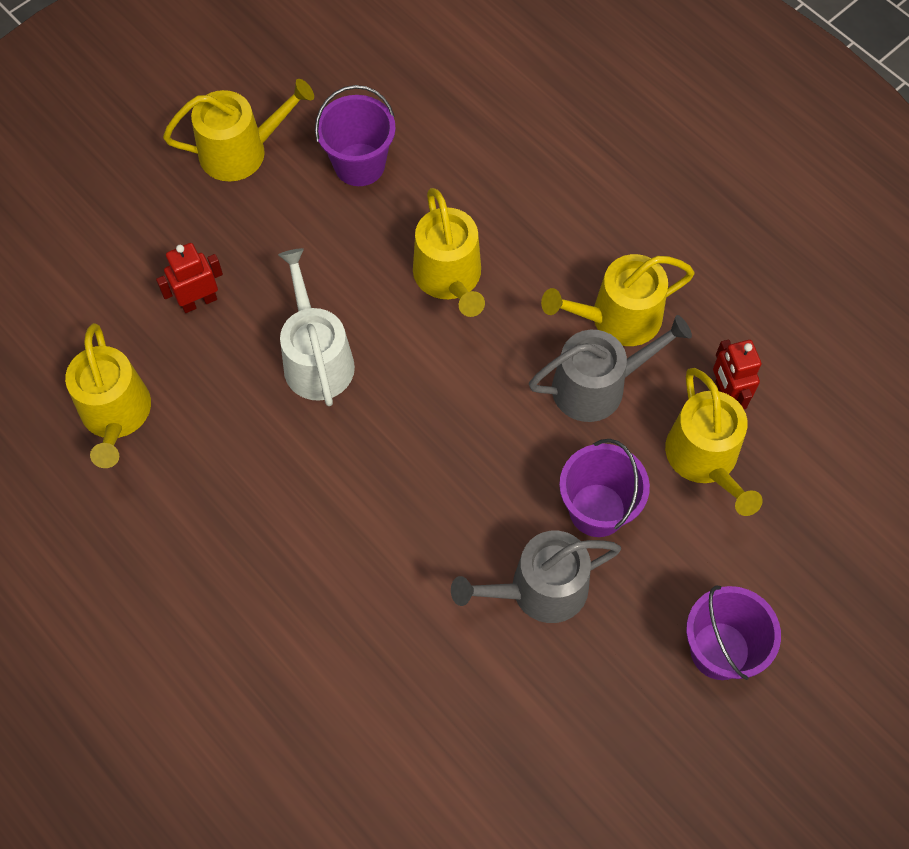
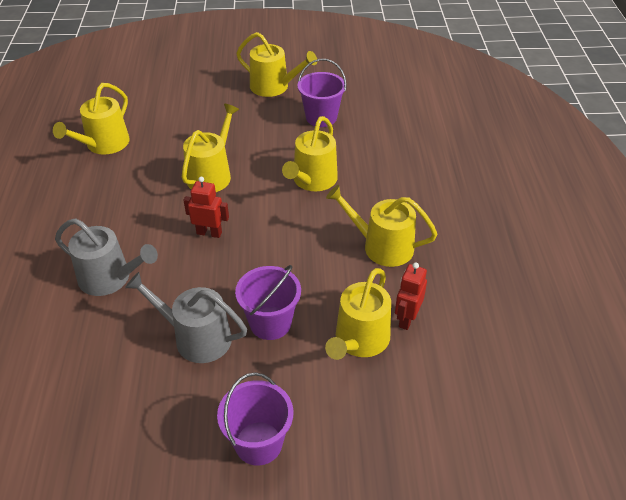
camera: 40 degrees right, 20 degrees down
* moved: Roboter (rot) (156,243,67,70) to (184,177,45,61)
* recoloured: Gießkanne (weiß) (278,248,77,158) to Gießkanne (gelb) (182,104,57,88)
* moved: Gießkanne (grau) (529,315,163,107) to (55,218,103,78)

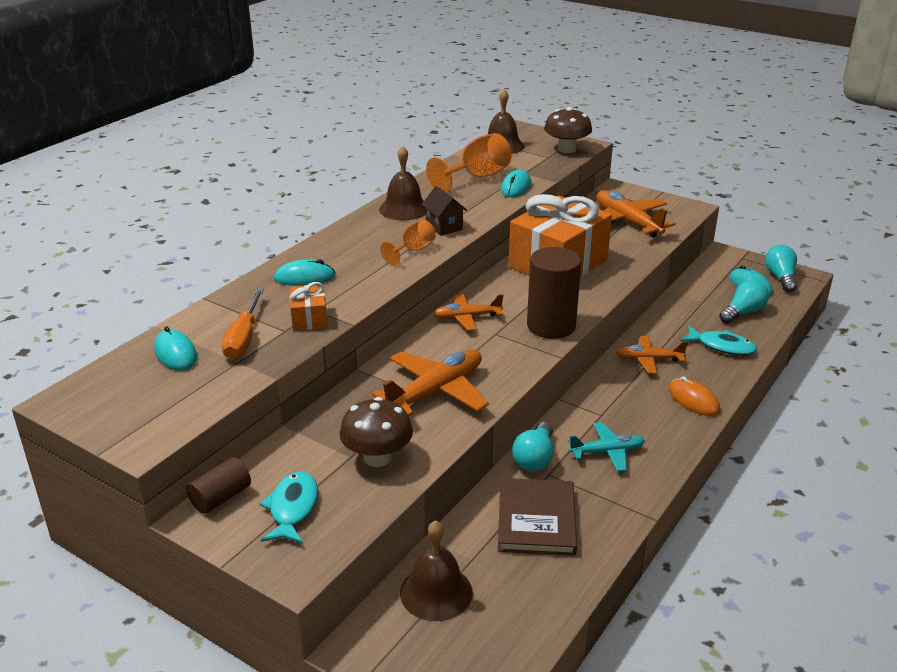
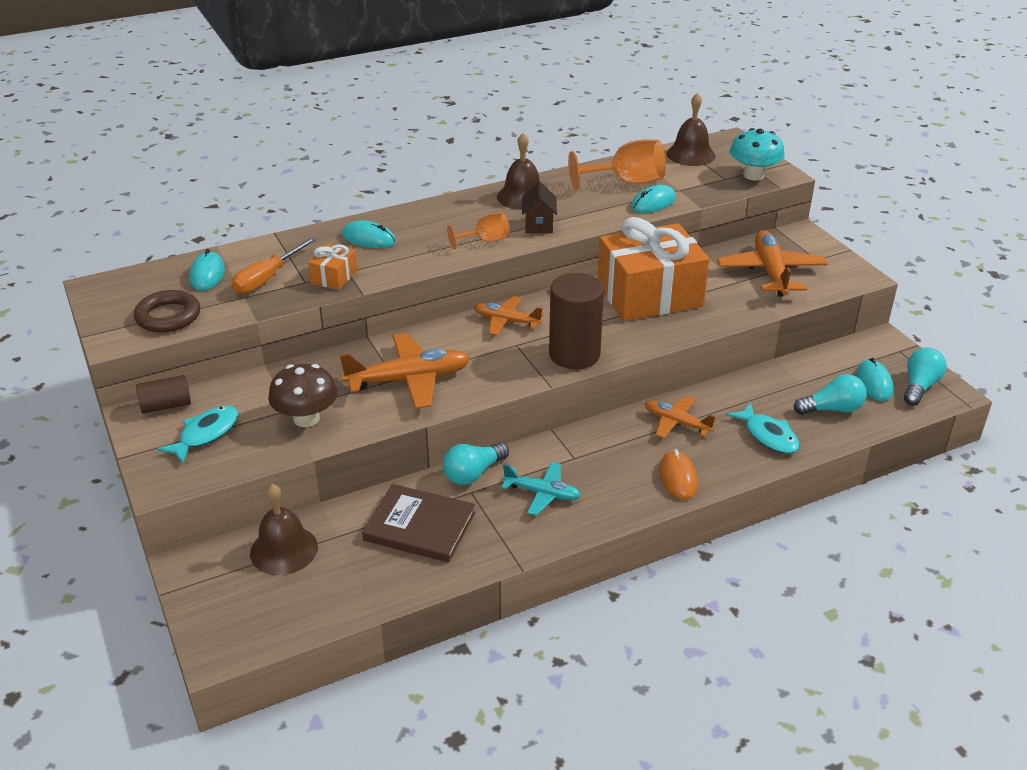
camera: 30 degrees right, 5 degrees up
* recoloured: Pilz (braun) (544,107,48,46) to Pilz (türkis) (730,128,55,52)
* turned: Buch (braun) (498,478,79,78) = (362,484,113,79) 75 degrees clockwise
* added: Ring (braun) (134,290,66,43)

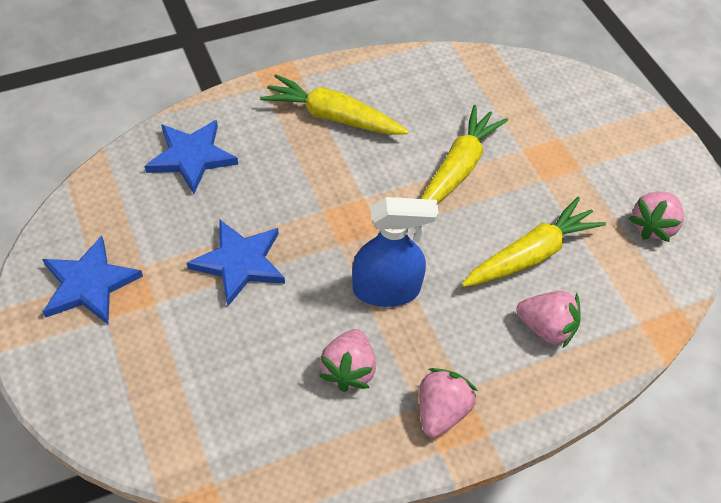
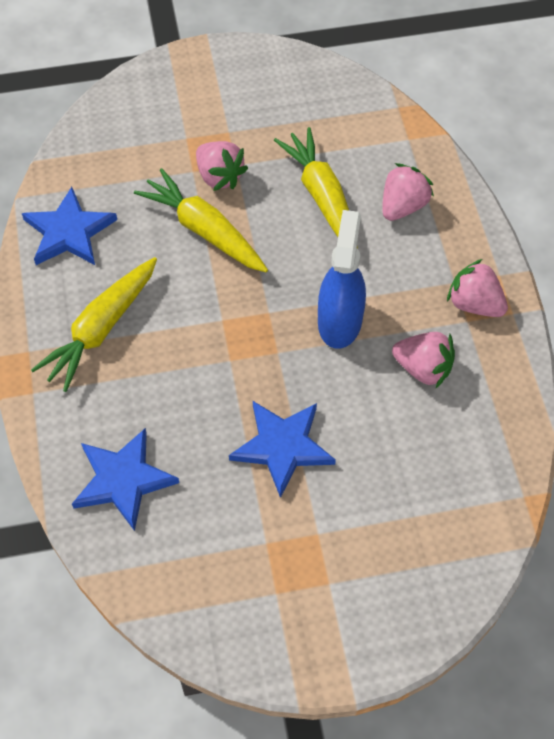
camera: 75 degrees left, 5 degrees up
* moved: Erdbeere (rosa) (629,191,55,51) to (196,141,52,50)
* moved: Stern (blau) (42,235,101,89) to (22,187,95,78)

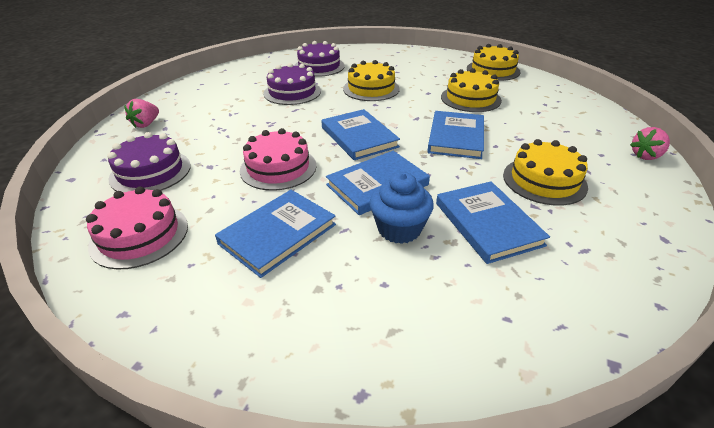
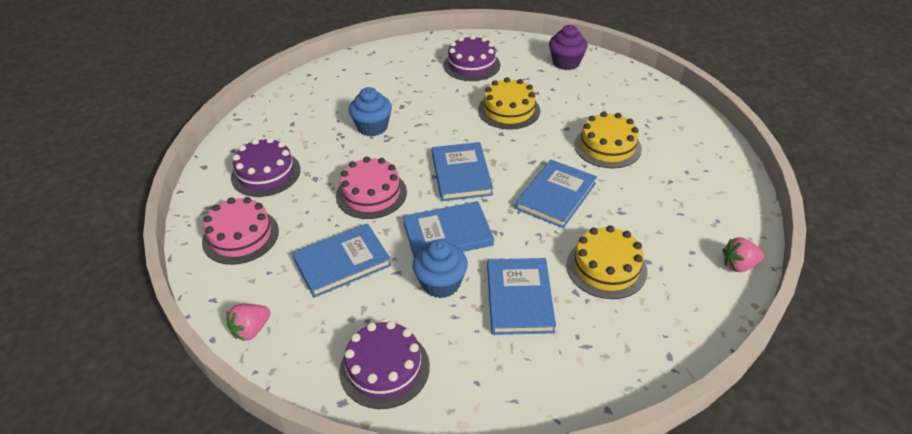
camera: 20 degrees right, 5 degrees up
* removed: Kuchen (gelb) (467,44,54,37)
* moved: Kuchen (lila) (264,63,57,42) to (339,321,91,88)
* moved: Erdbeere (rosa) (124,99,35,29) to (227,304,44,37)
* added: Muffin (lila) (549,25,39,45)
* added: Muffin (blau) (349,87,43,49)

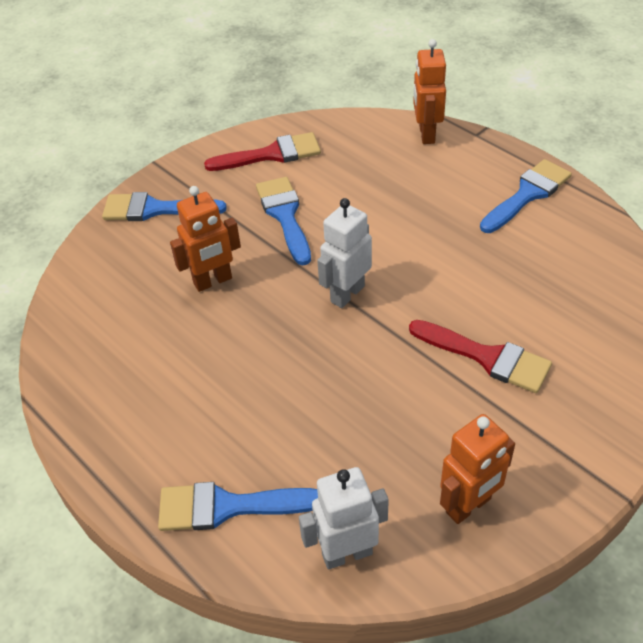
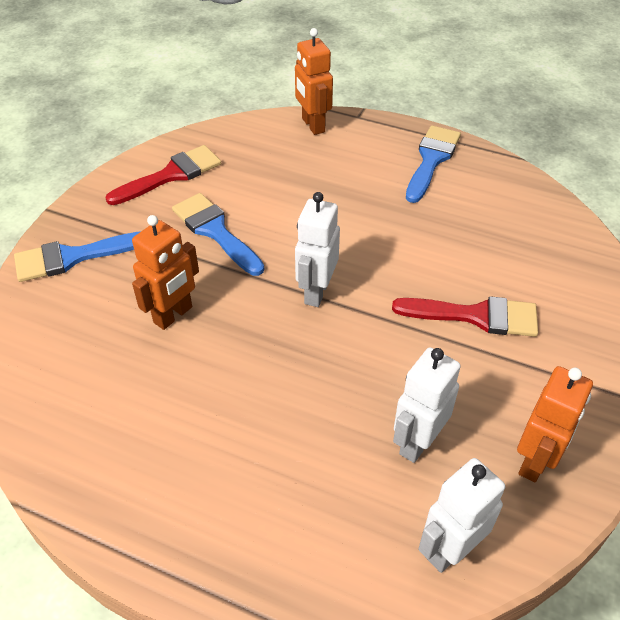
camera: 25 degrees left, 0 degrees up
* removed: Pinsel (blau) (158,482,160,49)
* added: Roboter (weiß) (393,347,68,116)

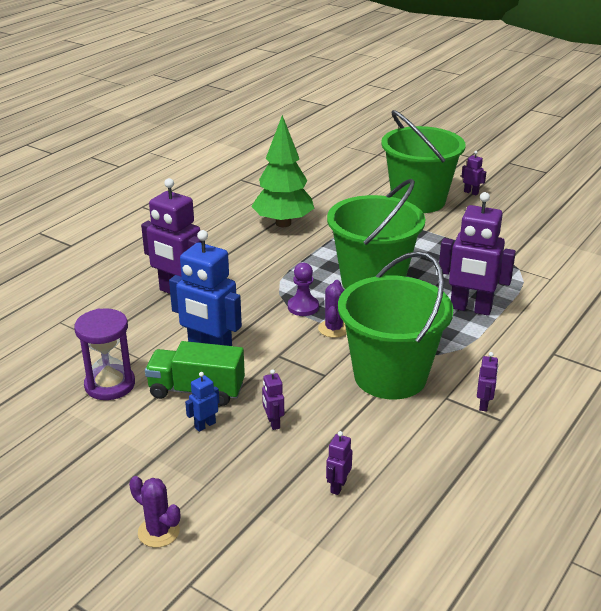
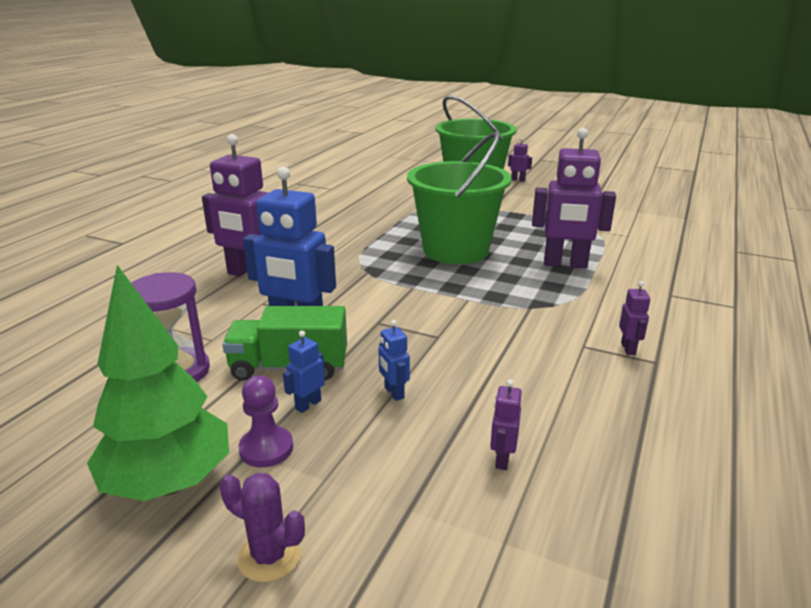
camera: 10 degrees left, 5 degrees down
* moved: Baum (grün) (251,115,63,112) to (87,265,142,236)
* removed: Eimer (grün) (338,251,116,148)
* moved: Bauer (lila) (288,263,31,53) to (239,376,54,91)
* removed: Kaktus (lila) (318,280,29,58)
* recoloured: Roboter (lila) (262,369,22,61) to Roboter (blau) (378,320,32,81)

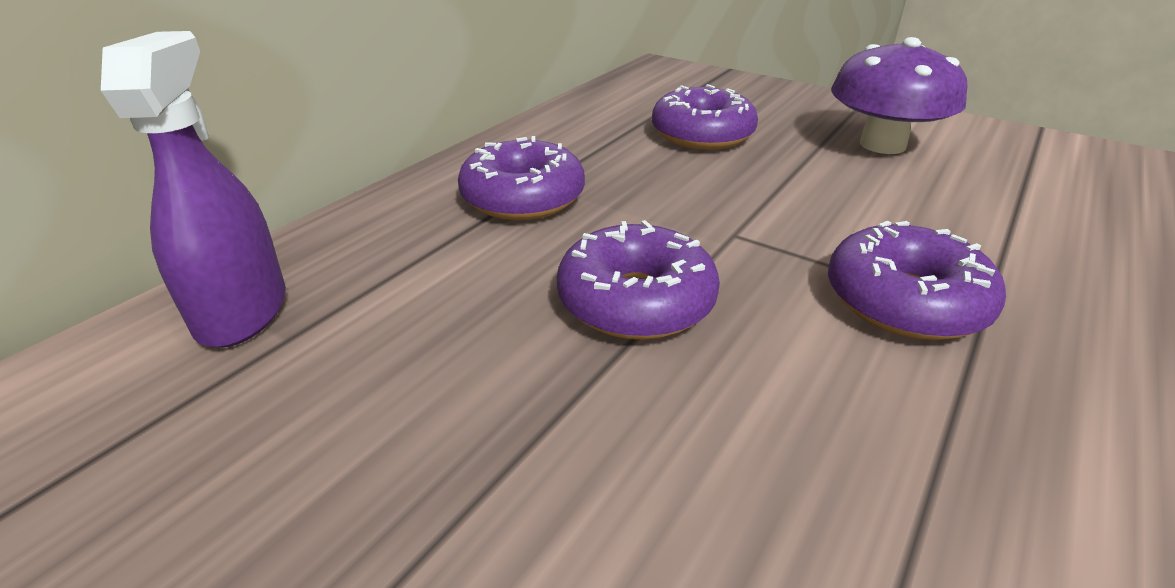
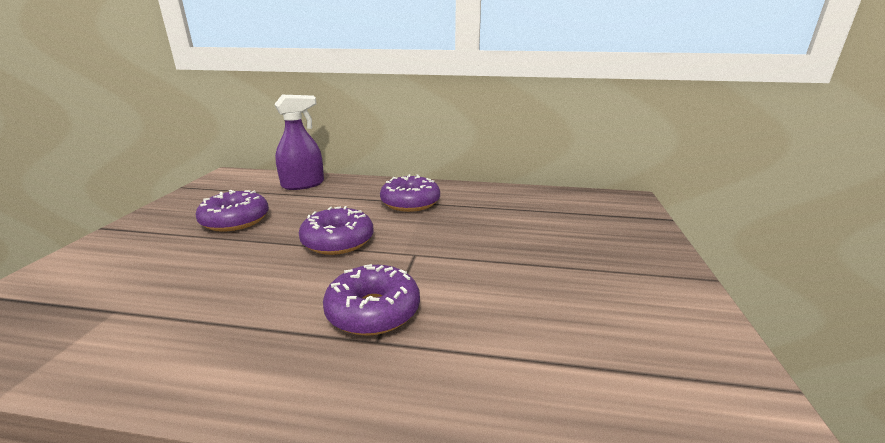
camera: 65 degrees right, 10 degrees down
* removed: Pilz (lila) (831,37,136,117)
* moved: Donut (lila) (652,84,106,66) to (196,190,73,42)

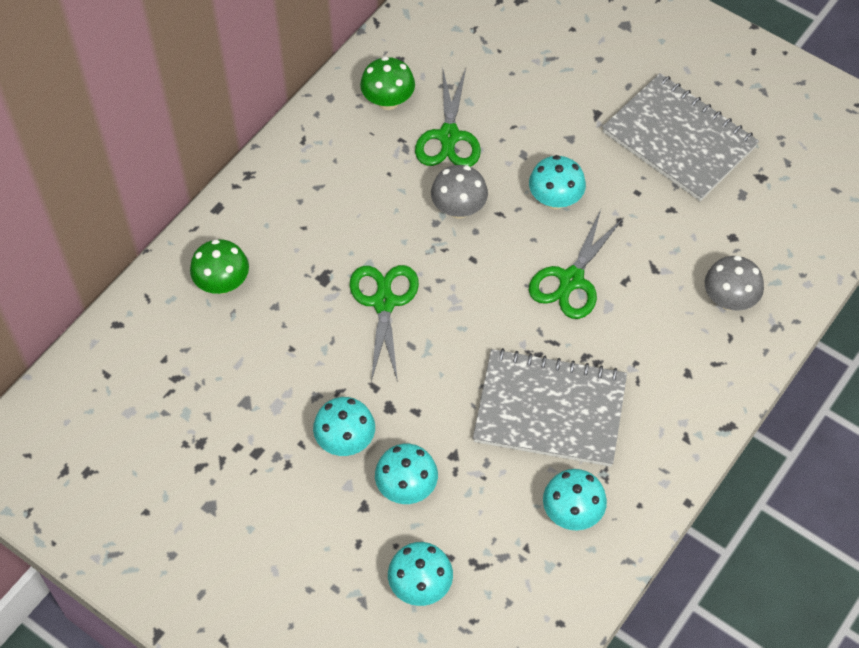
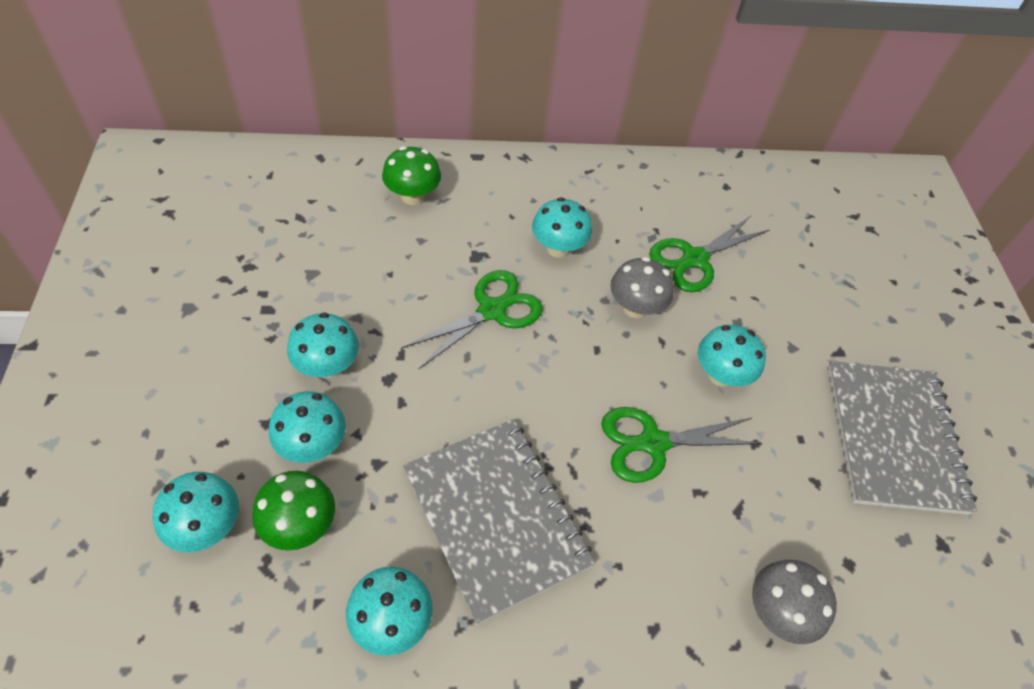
camera: 45 degrees right, 5 degrees down
* moved: Pilz (grün) (360,57,55,53) to (252,471,83,79)
* added: Pilz (türkis) (532,197,60,61)

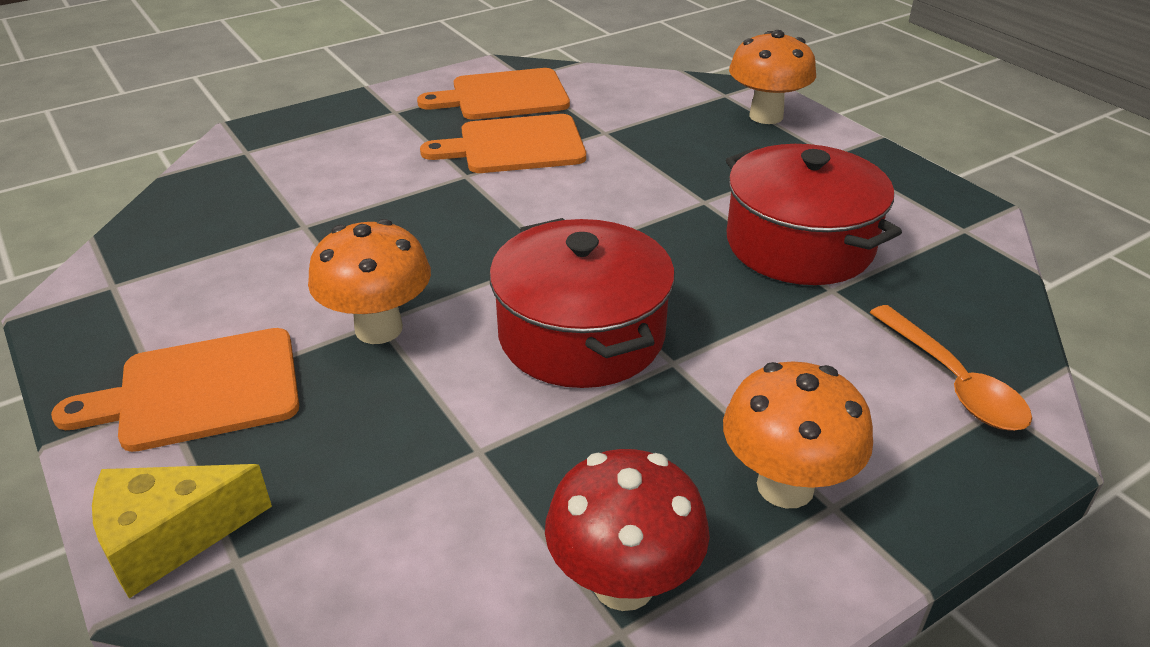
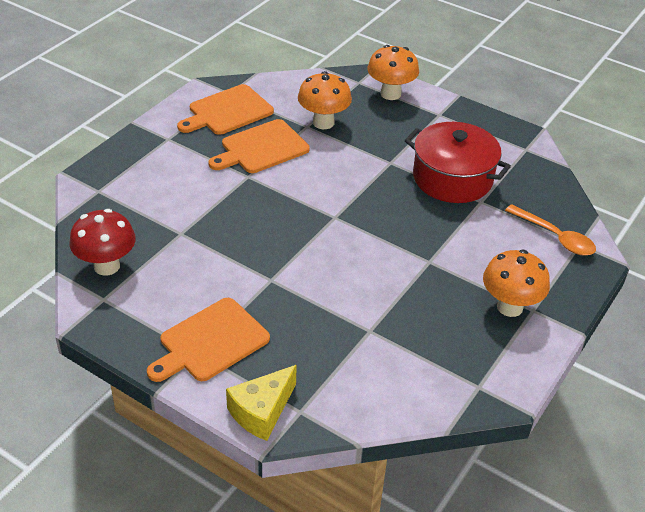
camera: 25 degrees left, 5 degrees up
* removed: Kochtopf (rot) (489,218,186,170)
* moved: Pilz (orange) (308,219,123,125) to (298,71,54,58)
* moved: Pilz (rot) (545,449,165,162) to (69,209,67,67)

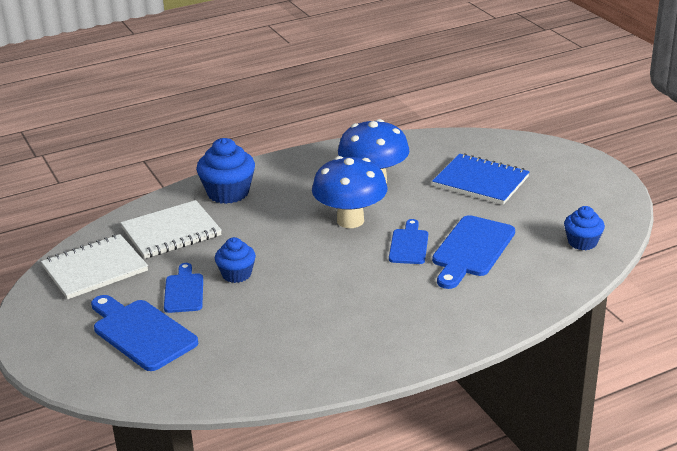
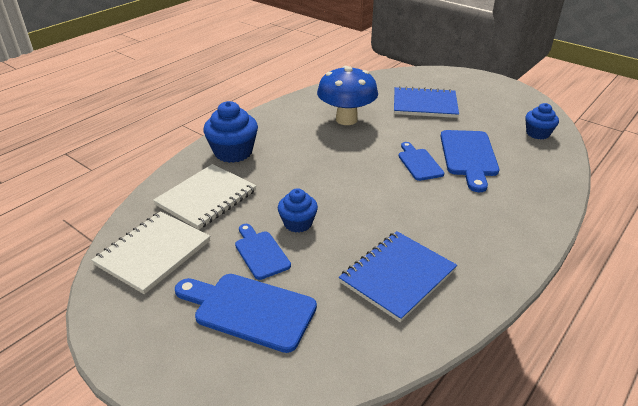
camera: 25 degrees left, 5 degrees up
* removed: Pilz (blau) (312,156,76,72)
* added: Notizbuch (blau) (339,231,118,91)

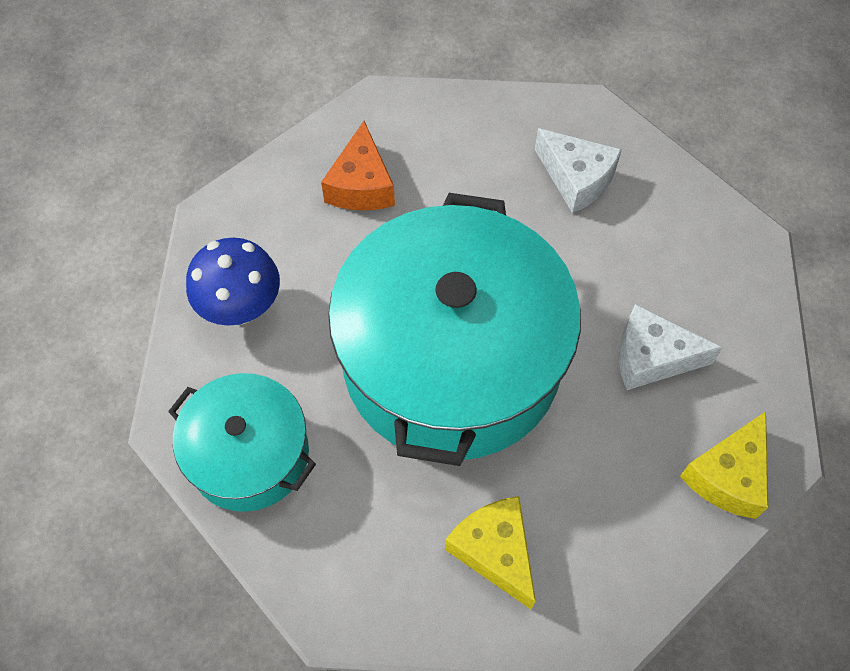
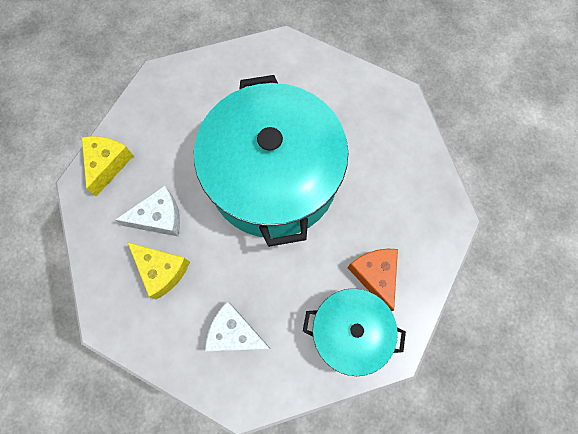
camera: 160 degrees right, 10 degrees up
* removed: Pilz (blau) (186,238,94,88)
* moved: Kochtopf (türkis) (168,373,148,139) to (303,288,103,88)
* moved: Käse (gelb) (445,496,91,114) to (128,242,62,57)

